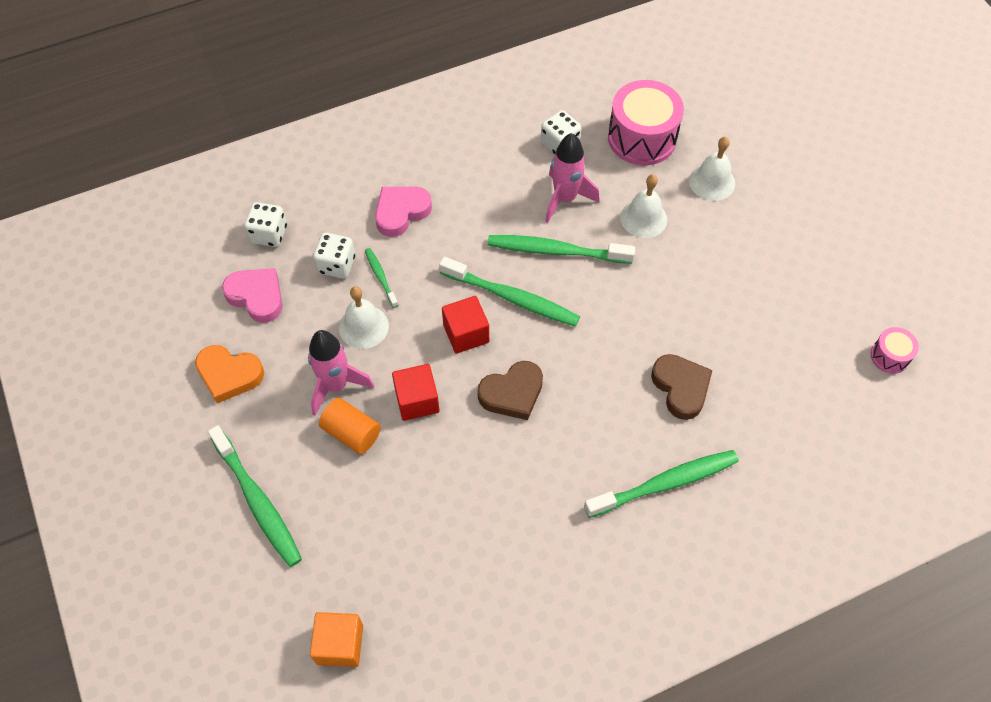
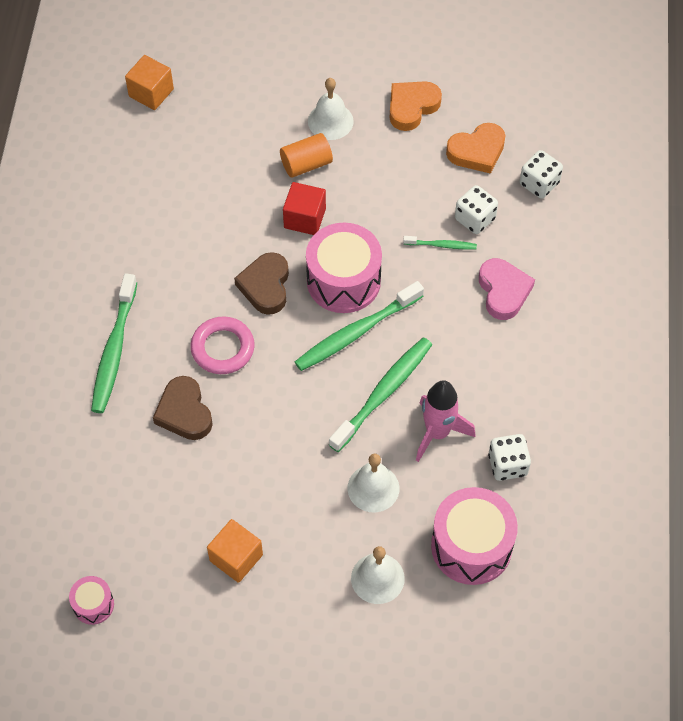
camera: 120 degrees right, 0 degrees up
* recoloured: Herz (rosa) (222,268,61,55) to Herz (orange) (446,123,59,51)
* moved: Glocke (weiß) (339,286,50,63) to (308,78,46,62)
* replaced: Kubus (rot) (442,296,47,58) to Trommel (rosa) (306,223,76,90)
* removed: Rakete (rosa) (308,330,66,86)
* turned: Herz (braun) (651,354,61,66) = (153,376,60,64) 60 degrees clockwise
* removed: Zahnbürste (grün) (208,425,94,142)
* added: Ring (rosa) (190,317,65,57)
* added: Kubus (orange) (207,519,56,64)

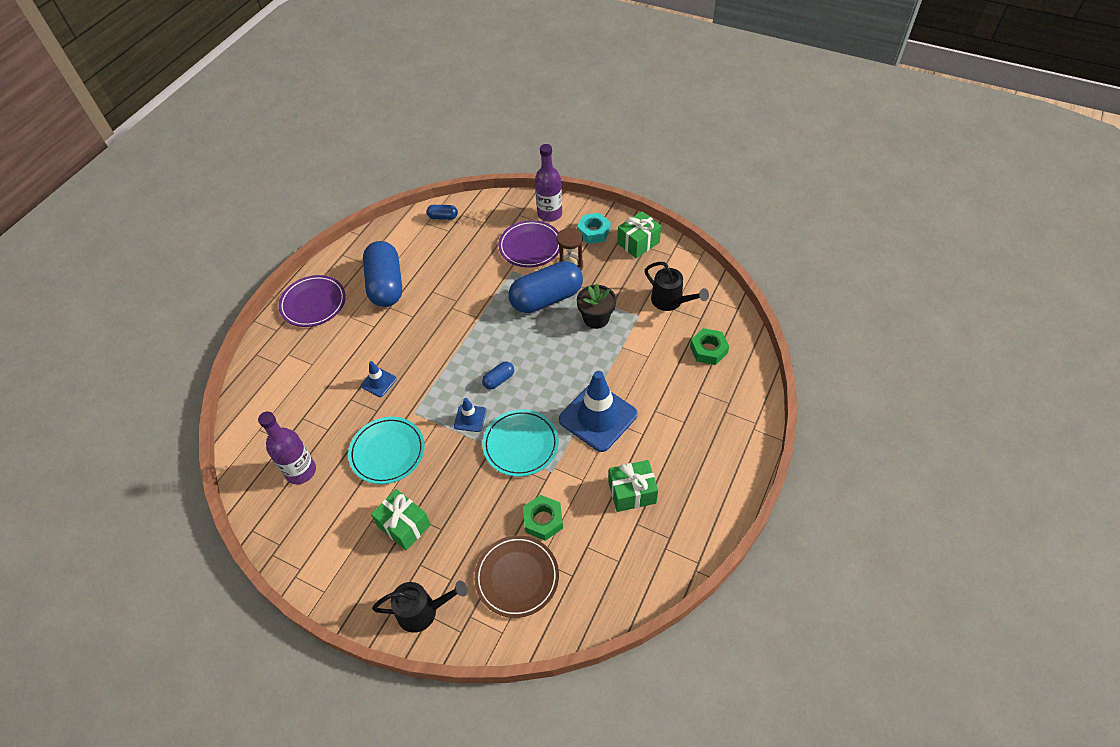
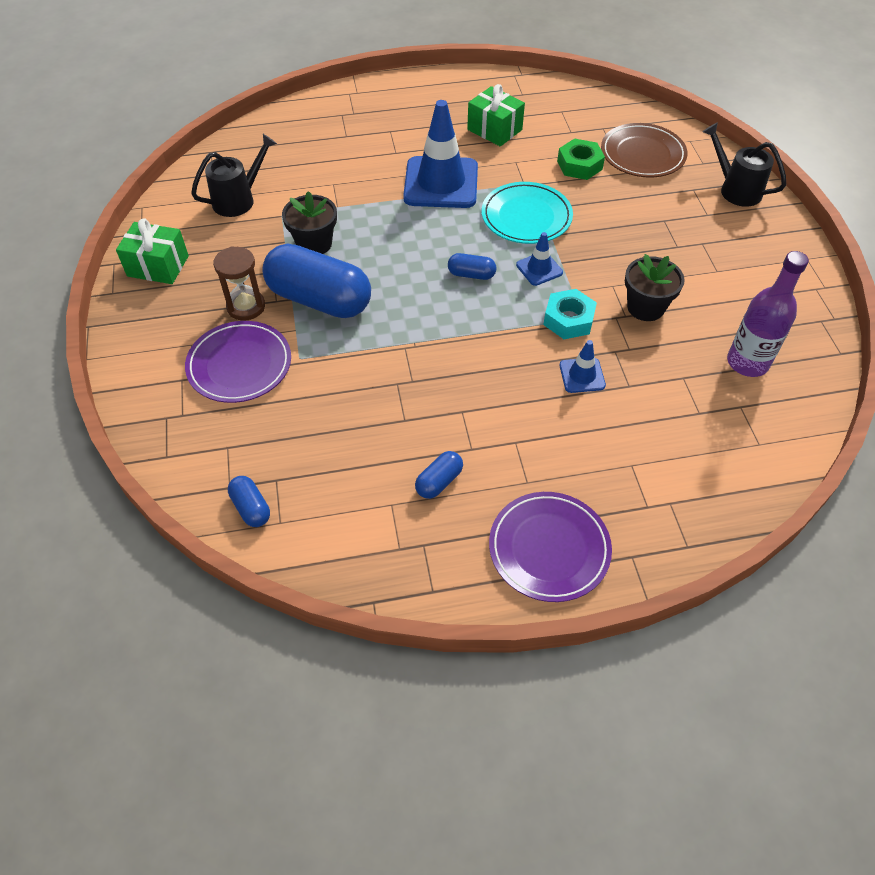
camera: 130 degrees left, 0 degrees up
* removed: Flasche (lila) (535,144,27,78)
* moved: Sechskantmutter (türkis) (577,213,34,31) to (544,289,53,50)
* resized: Kapsel (blau) (363,241,39,66) = (415,451,48,48) x0.44
* turned: Gießkanne (schwarz) (645,262,64,49) = (191,134,86,83) 45 degrees clockwise
* removed: Sechskantmutter (grün) (690,328,39,37)
* replaced: Teller (türkis) (348,417,77,67) to Blumentopf (schwarz) (625,254,60,67)
* removed: Geschenk (grün) (371,489,60,61)

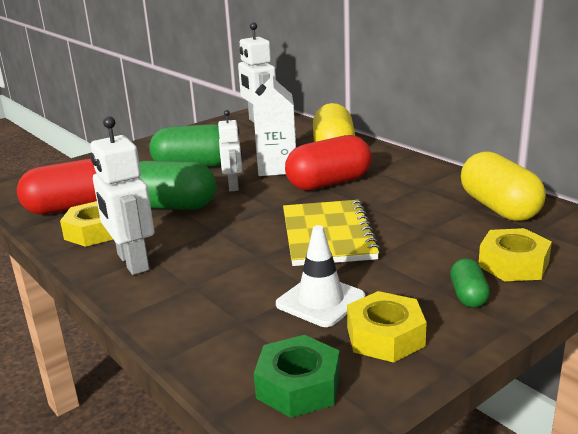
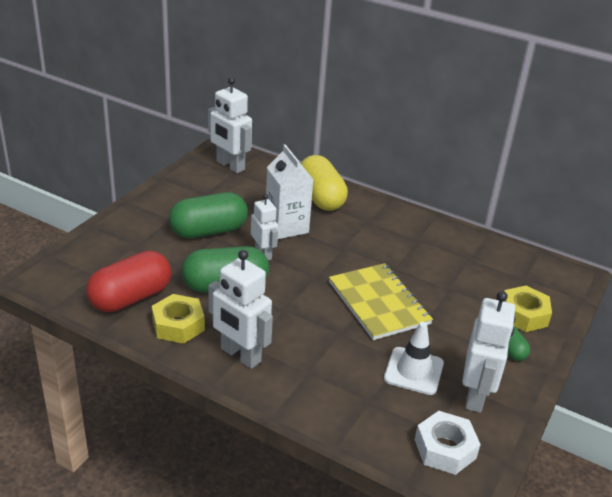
camera: 25 degrees left, 10 degrees up
* removed: Kapsel (rot) (285,135,87,56)
* removed: Kapsel (gelb) (461,152,85,69)
* replaced: Sechskantmutter (gelb) (347,291,80,71) to Roboter (weiß) (462,291,53,122)
* recoloured: Sechskantmutter (grün) (254,335,86,83) to Sechskantmutter (weiß) (415,411,66,64)

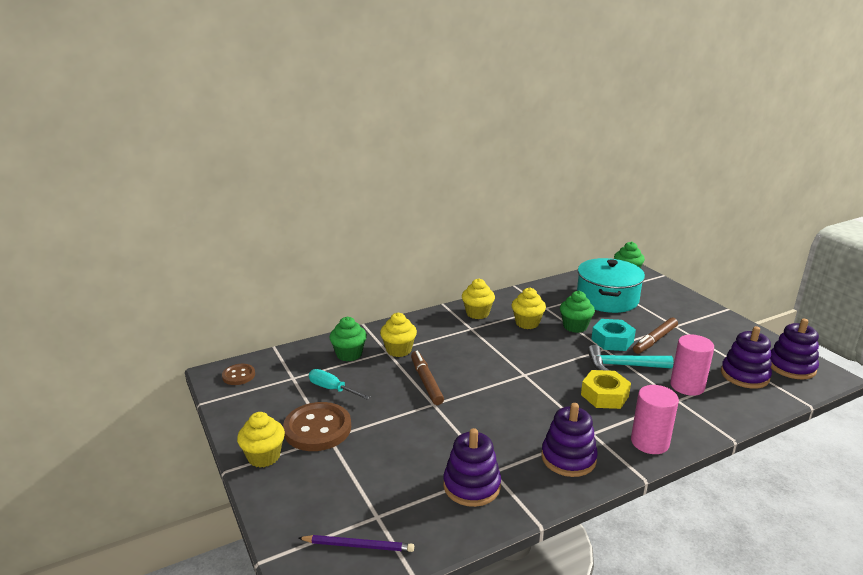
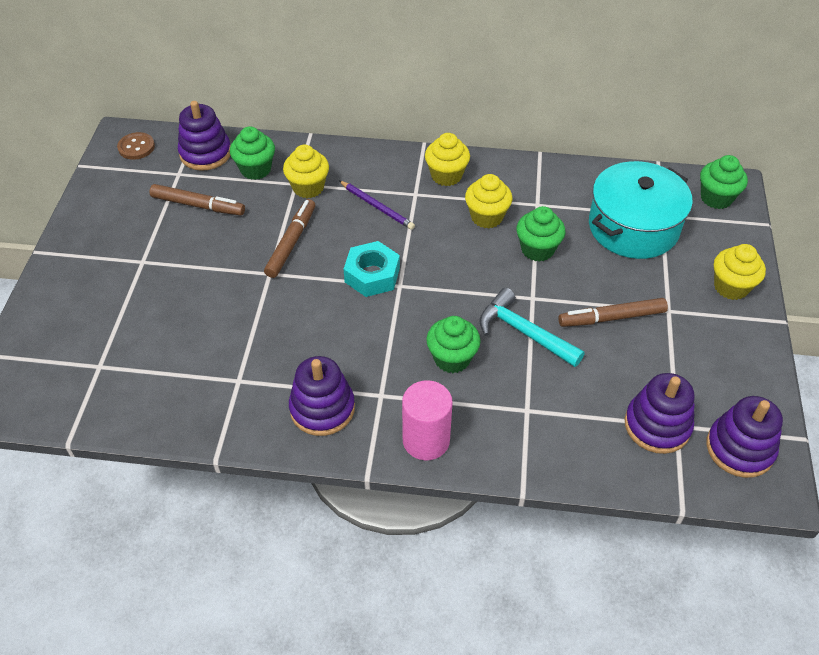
camera: 35 degrees right, 25 degrees up
* moved: Sechskantmutter (türkis) (591,319,45,32) to (344,241,56,56)
* removed: Vollzylinder (rosa) (670,334,44,62)
* replaced: Schraubenzieher (türkis) (309,369,61,30) to Filzstift (braun) (150,184,95,32)
* replaced: Sechskantmutter (gelb) (581,370,50,39) to Muffin (grün) (426,316,55,57)
* removed: Knopf (braun) (283,402,68,49)
* moved: Muffin (gelb) (237,412,48,55) to (714,244,52,56)
* moved: Stapelspielzeug (lila) (443,428,58,79) to (178,101,52,70)
* moved: Bleistift (lila) (299,535,115,17) to (339,181,76,49)

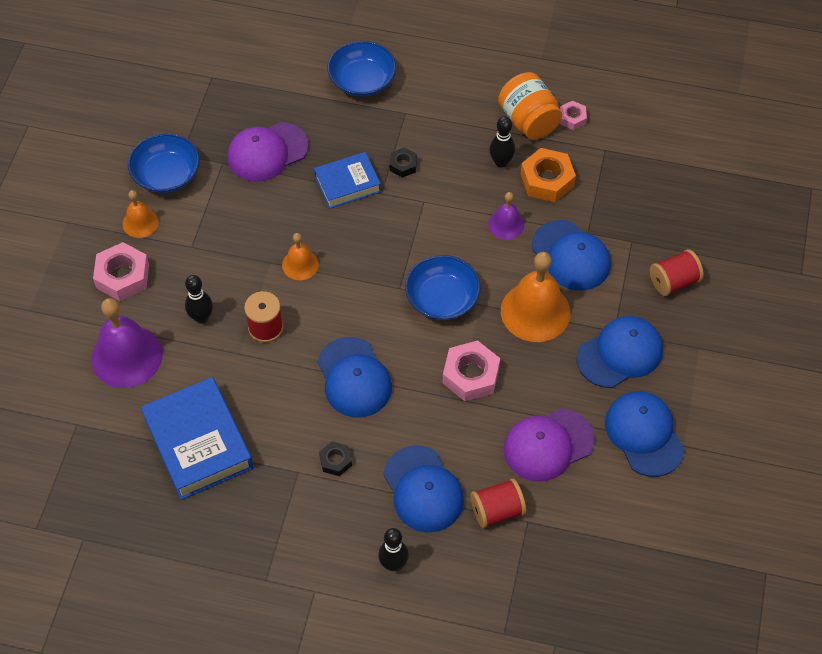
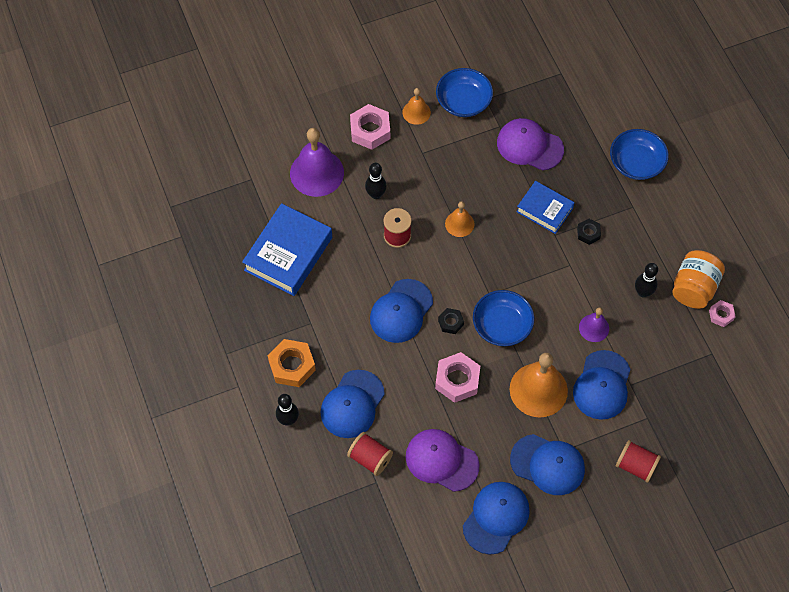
camera: 55 degrees right, 5 degrees up
* moved: Sechskantmutter (orange) (521,148,55,54) to (268,339,48,48)
* moved: Sechskantmutter (schwarz) (319,441,33,35) to (438,308,26,26)

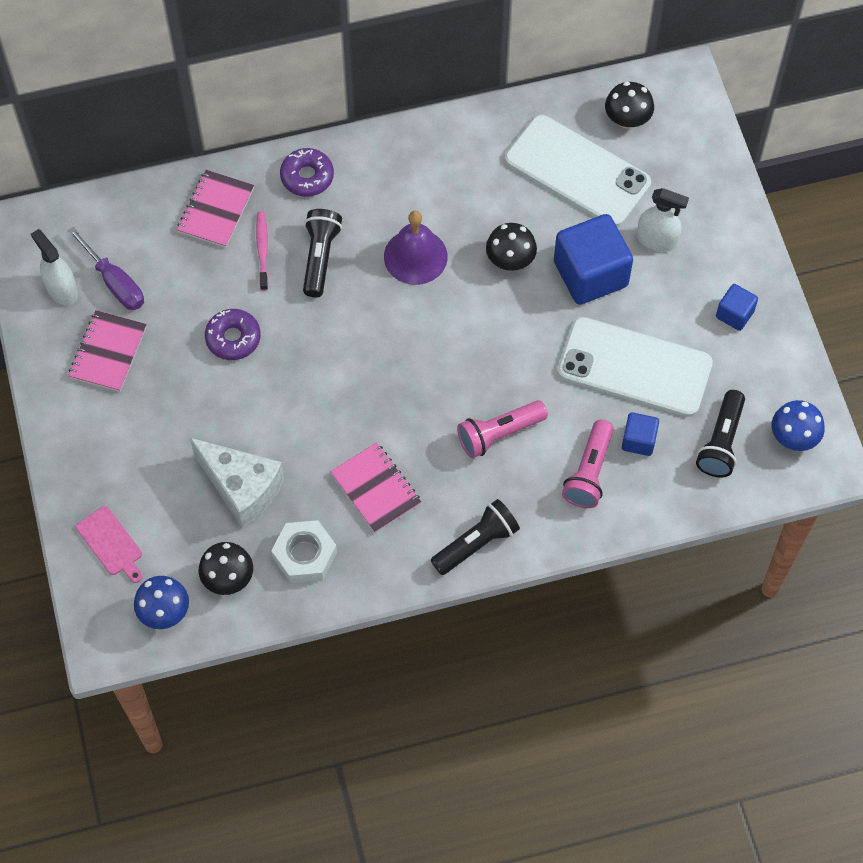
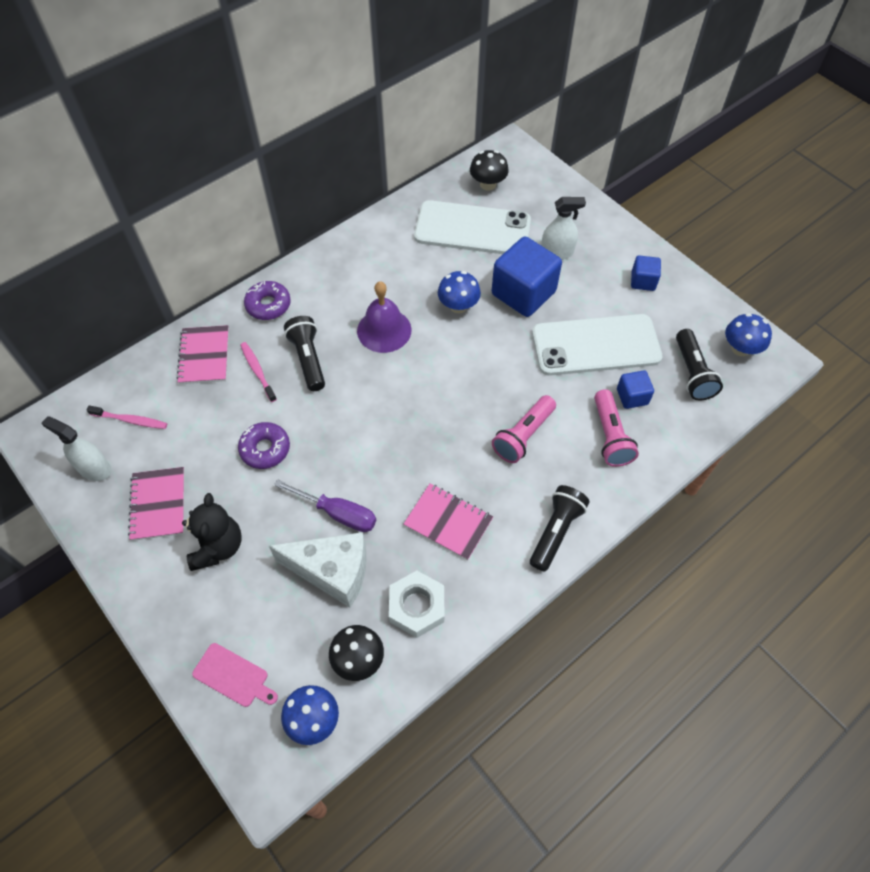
camera: 25 degrees left, 5 degrees down
* recoloured: Pilz (schwarz) (486,223,51,48) to Pilz (blau) (438,271,43,42)
* moved: Schraubenzieher (lila) (68,227,76,83) to (274,479,102,53)
* added: Zahnbürste (rosa) (87,406,80,23)
* added: Teddybär (schwarz) (182,493,60,78)

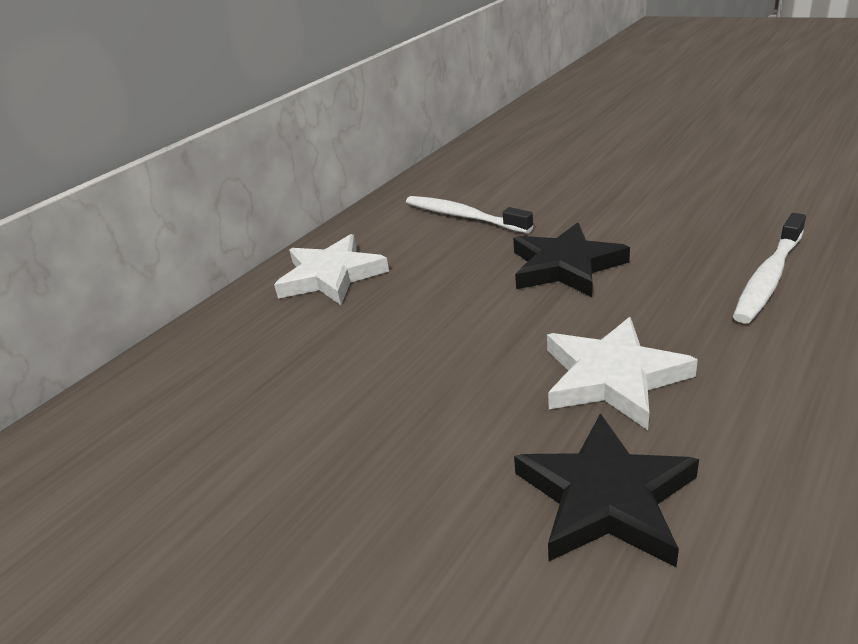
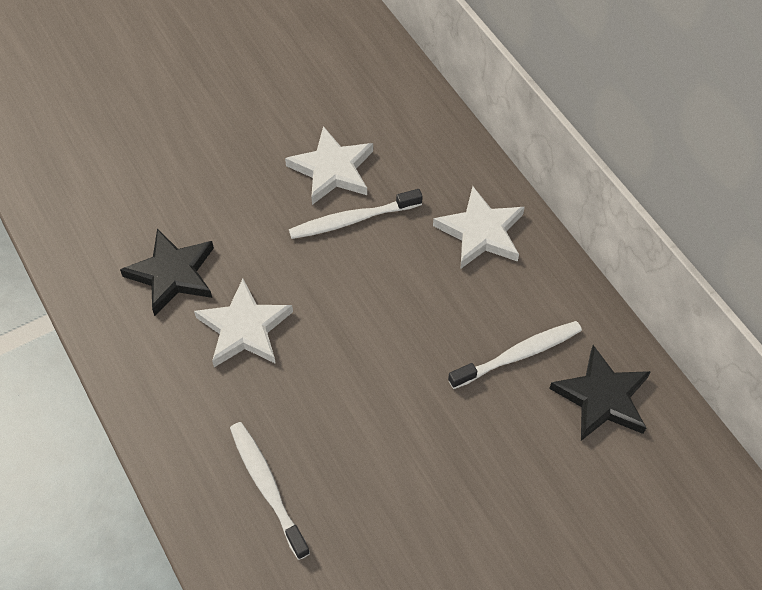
camera: 110 degrees right, 25 degrees up
* moved: Stern (schwarz) (513,223,117,74) to (549,345,102,96)
* added: Stern (weiß) (285,126,88,79)
* added: Zahnbürste (weiß) (289,189,134,50)

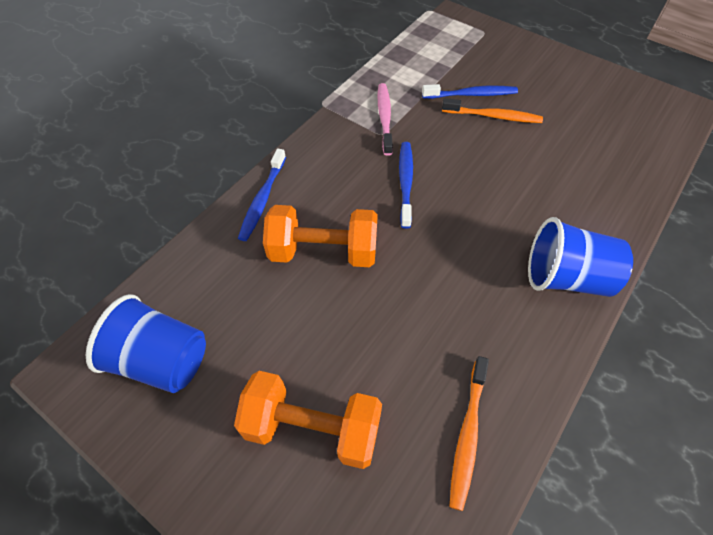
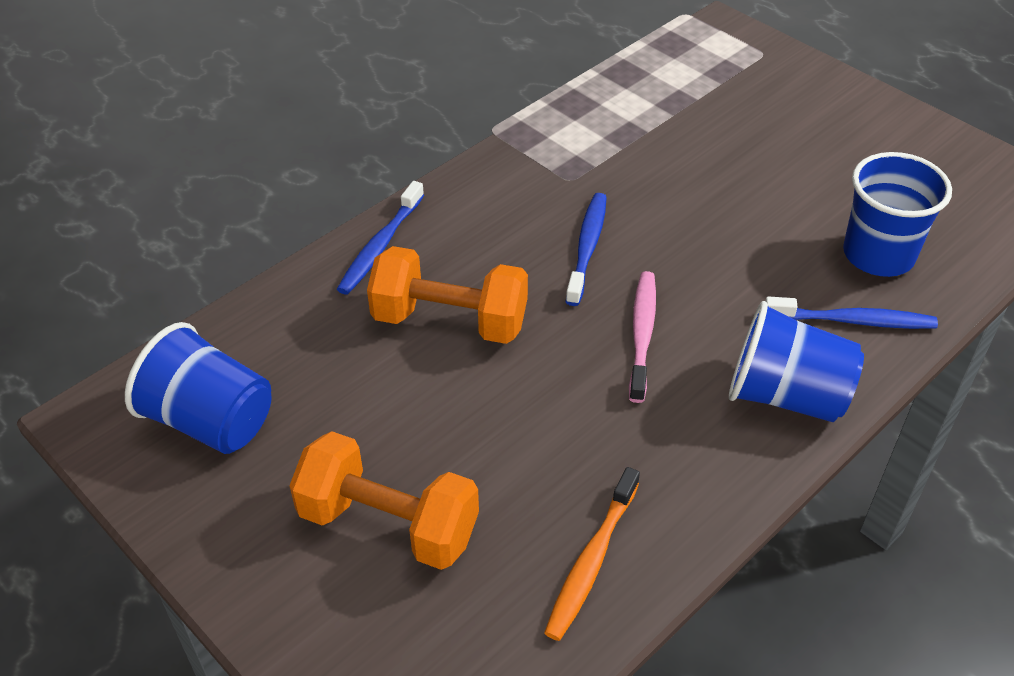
camera: 10 degrees right, 10 degrees down
* moved: Zahnbürste (rosa) (378,83,15,73) to (629,271,27,132)
* moved: Zahnbürste (blau) (422,84,96,15) to (765,296,173,33)
* removed: Zahnbürste (orange) (442,98,101,25)
* added: Becher (blau) (843,152,109,125)

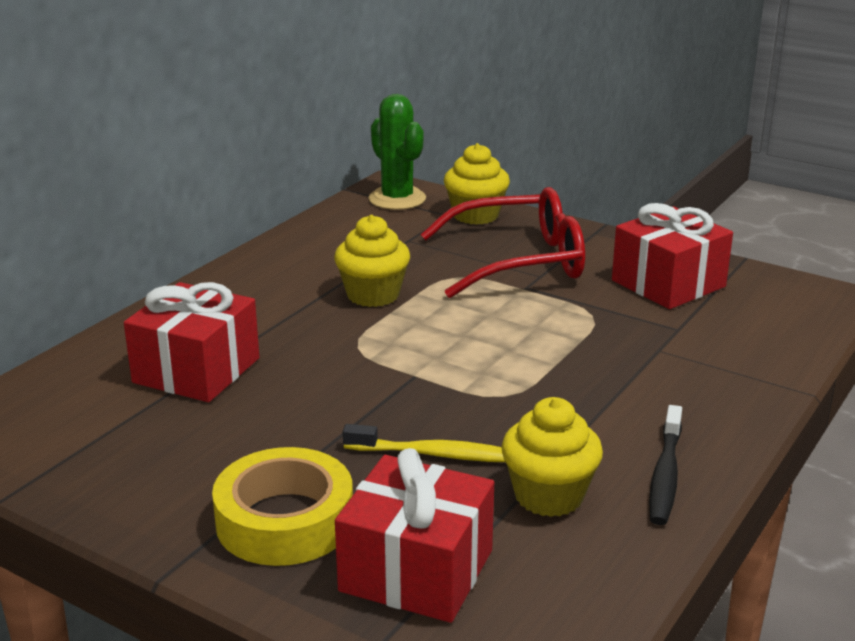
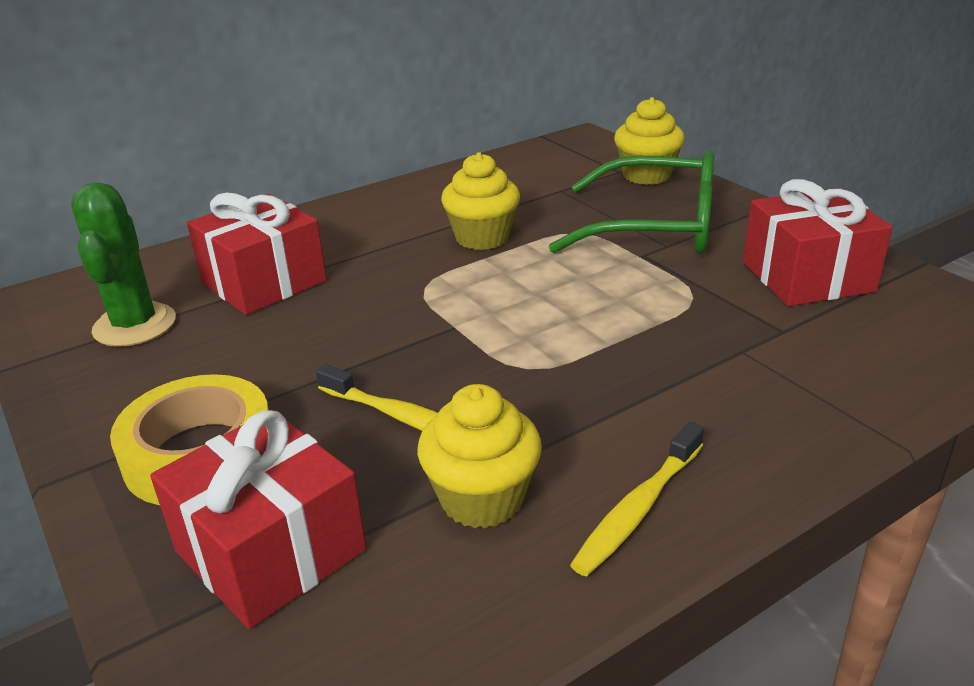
camera: 25 degrees right, 5 degrees up
* moved: Kaktus (grün) (368,94,58,116) to (71,182,105,165)
* recoloured: Brille (rot) (420,187,165,111) to Brille (grün) (549,151,165,103)
* recoloured: Zahnbürste (schwarz) (649,405,33,120) to Zahnbürste (gelb) (570,422,134,154)

